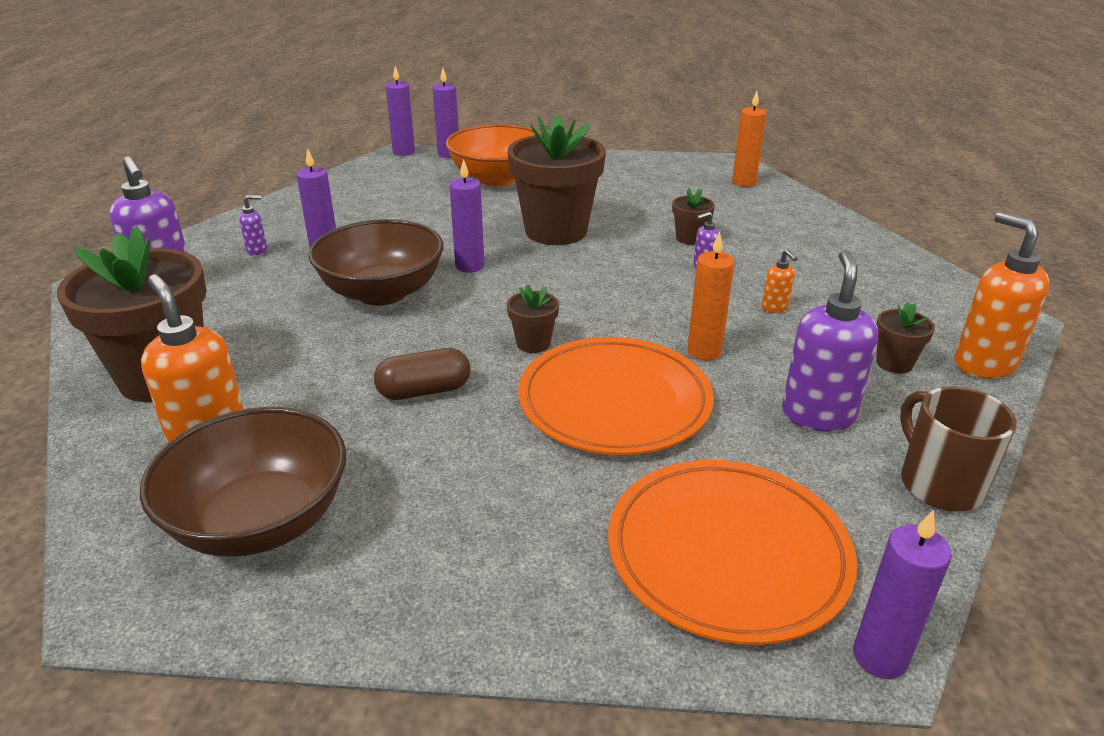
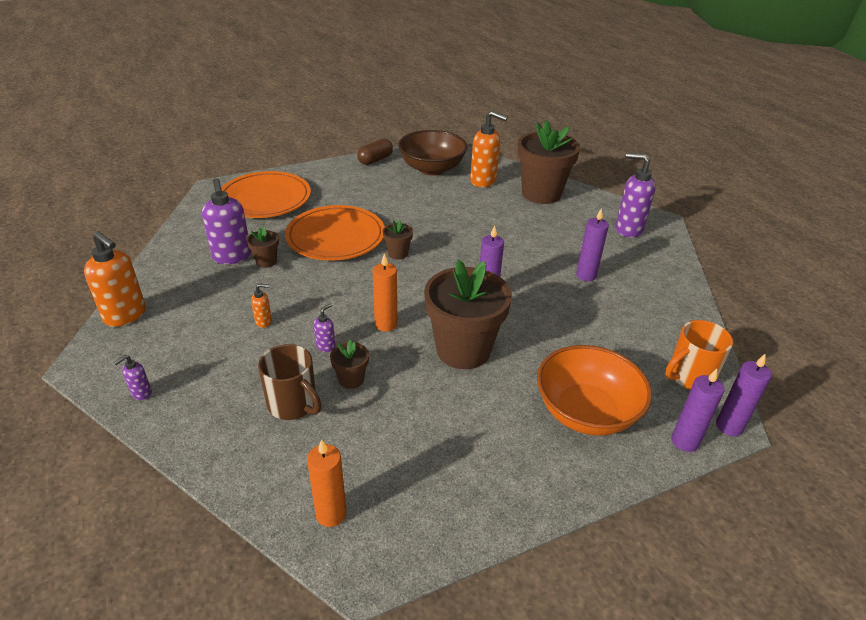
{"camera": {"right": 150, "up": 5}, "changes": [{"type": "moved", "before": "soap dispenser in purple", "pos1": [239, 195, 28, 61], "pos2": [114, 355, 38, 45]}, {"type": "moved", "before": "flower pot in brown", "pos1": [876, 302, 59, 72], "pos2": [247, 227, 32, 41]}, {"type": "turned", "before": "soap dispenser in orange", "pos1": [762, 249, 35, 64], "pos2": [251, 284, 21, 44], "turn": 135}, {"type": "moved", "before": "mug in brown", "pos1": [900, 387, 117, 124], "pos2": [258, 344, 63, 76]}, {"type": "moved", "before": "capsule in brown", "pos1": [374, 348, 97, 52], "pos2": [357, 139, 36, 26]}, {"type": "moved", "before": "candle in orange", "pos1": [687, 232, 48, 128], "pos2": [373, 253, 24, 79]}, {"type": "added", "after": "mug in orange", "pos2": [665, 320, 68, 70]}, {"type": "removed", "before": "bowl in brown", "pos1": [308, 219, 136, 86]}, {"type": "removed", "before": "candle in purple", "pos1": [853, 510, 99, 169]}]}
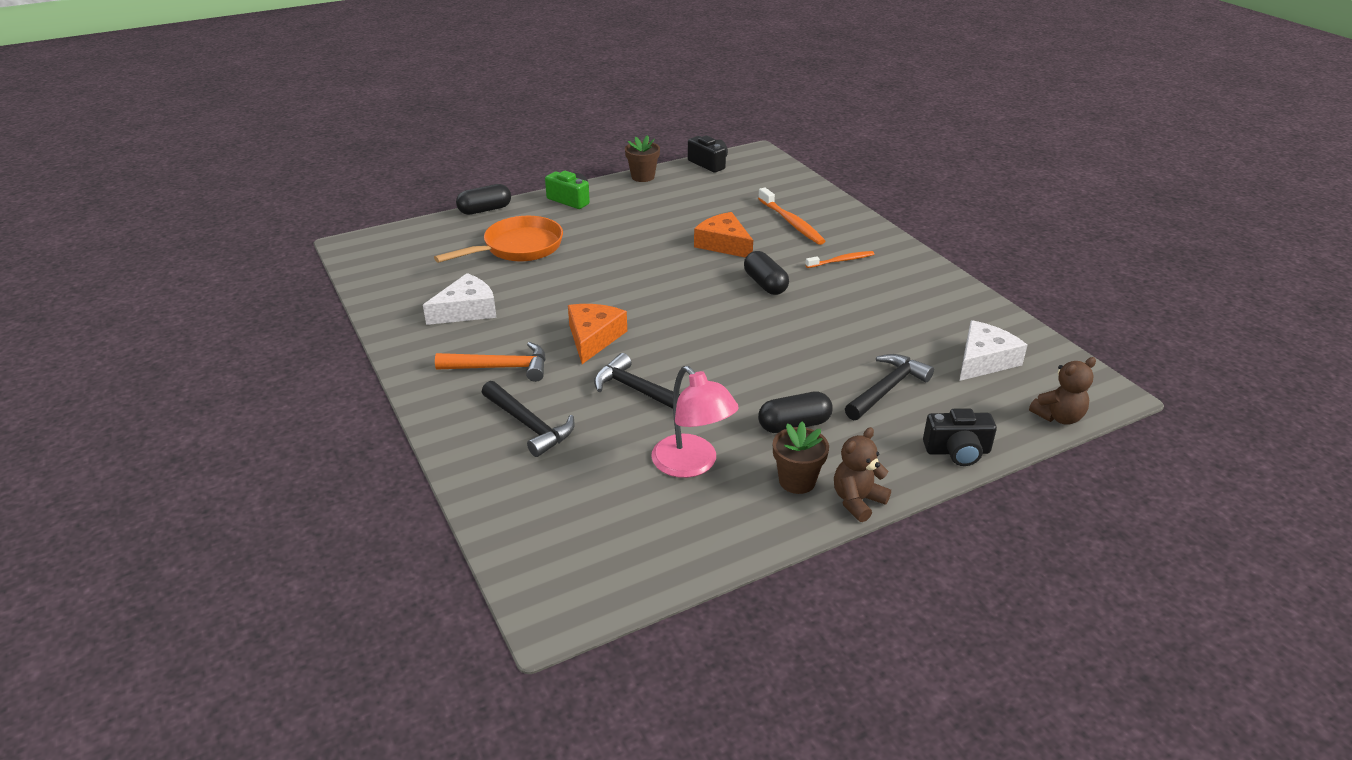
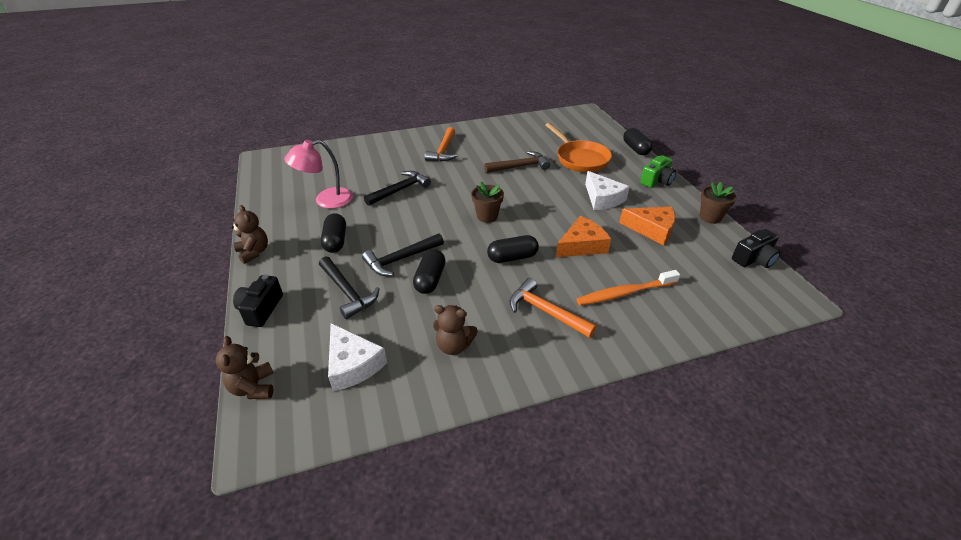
{"camera": {"right": 100, "up": 5}, "changes": [{"type": "moved", "before": "hammer in black", "pos1": [482, 381, 93, 76], "pos2": [362, 233, 82, 43]}, {"type": "added", "after": "capsule in black", "pos2": [413, 249, 32, 45]}, {"type": "added", "after": "teddy bear in brown", "pos2": [433, 305, 45, 50]}, {"type": "moved", "before": "flower pot in brown", "pos1": [773, 422, 56, 72], "pos2": [471, 182, 33, 41]}, {"type": "added", "after": "hammer in brown", "pos2": [484, 151, 66, 22]}, {"type": "replaced", "before": "toothbrush in orange", "after": "hammer in orange", "pos1": [805, 251, 69, 17], "pos2": [509, 278, 88, 60]}, {"type": "moved", "before": "cheese in white", "pos1": [423, 273, 74, 52], "pos2": [585, 171, 45, 39]}, {"type": "moved", "before": "cheese in orange", "pos1": [568, 304, 59, 60], "pos2": [619, 207, 56, 38]}]}
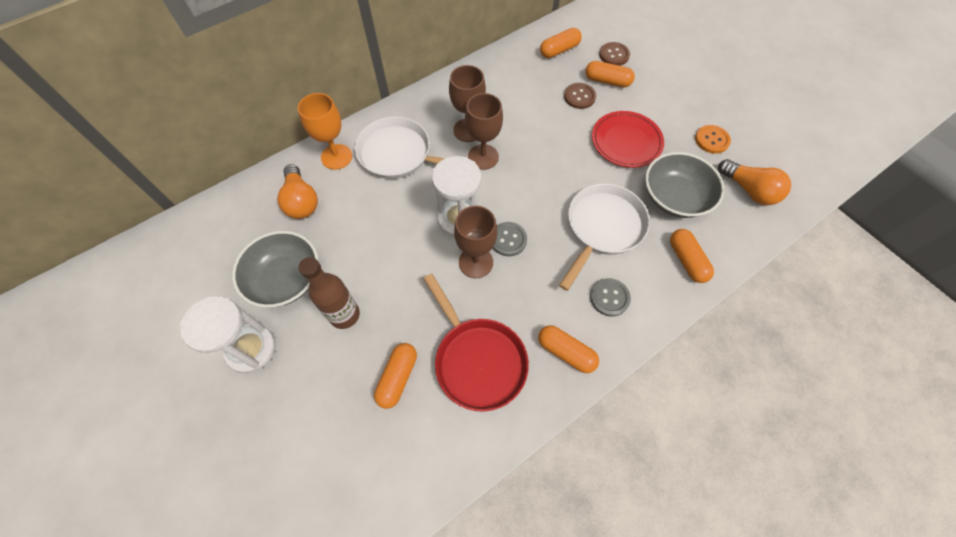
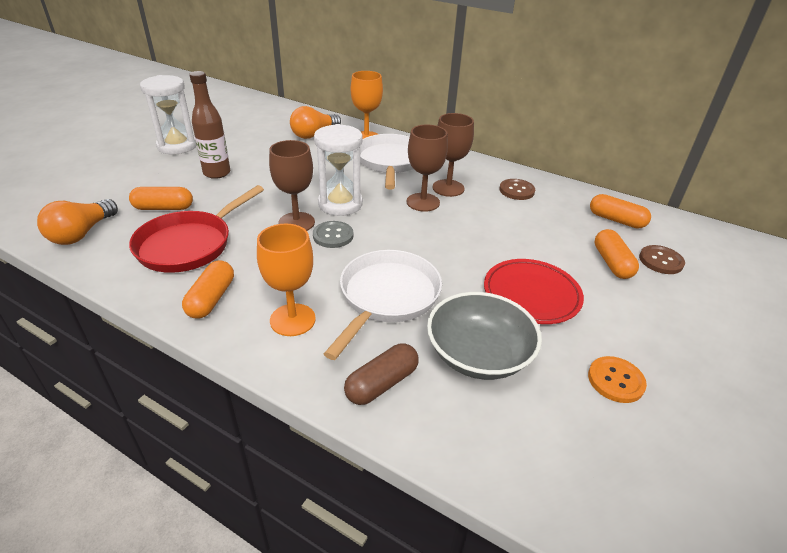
{"camera": {"right": 65, "up": -25}, "changes": [{"type": "moved", "before": "light bulb in orange", "pos1": [718, 159, 73, 46], "pos2": [37, 199, 81, 46]}, {"type": "replaced", "before": "button in grey", "after": "goblet in orange", "pos1": [590, 278, 41, 38], "pos2": [257, 224, 59, 112]}, {"type": "turned", "before": "pan in white", "pos1": [559, 183, 91, 108], "pos2": [324, 250, 118, 110], "turn": -75}, {"type": "recoloured", "before": "capsule in orange", "after": "capsule in brown", "pos1": [670, 229, 44, 54], "pos2": [344, 343, 75, 62]}, {"type": "moved", "before": "button in brown", "pos1": [564, 83, 32, 26], "pos2": [499, 179, 36, 21]}, {"type": "removed", "before": "bowl in grey", "pos1": [232, 231, 87, 77]}]}
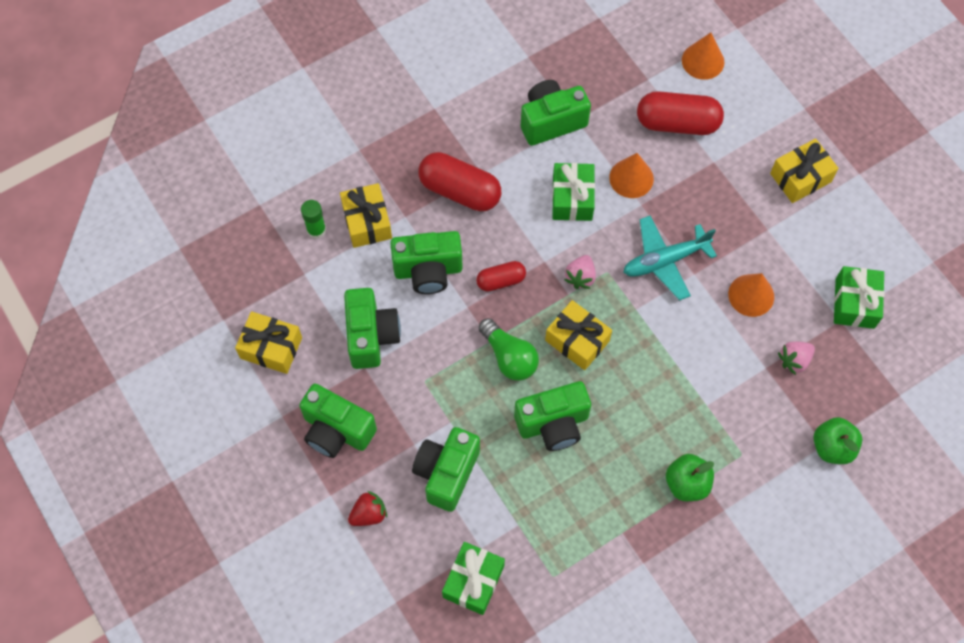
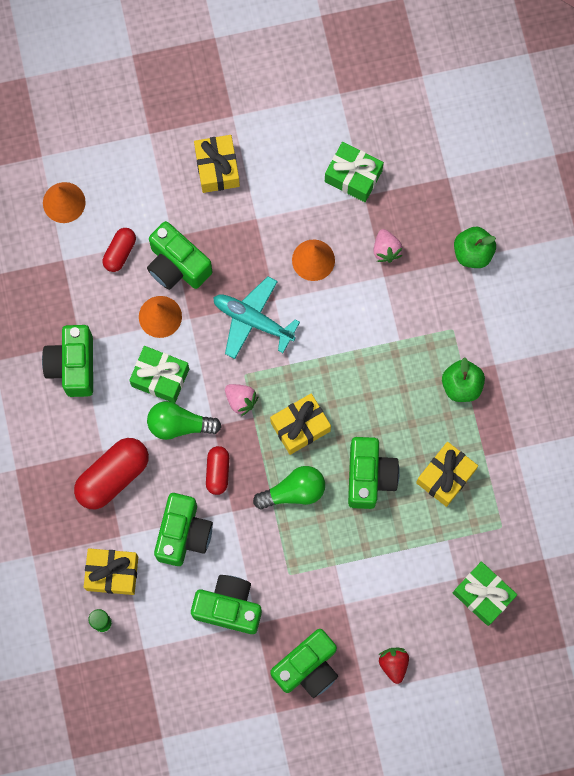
{"camera": {"right": -70, "up": 10}, "changes": [{"type": "resized", "before": "capsule in red", "pos1": [637, 91, 87, 44], "pos2": [103, 228, 33, 44], "scale": 0.57}, {"type": "moved", "before": "camera in green", "pos1": [412, 427, 68, 85], "pos2": [147, 221, 65, 69]}, {"type": "added", "after": "light bulb in green", "pos2": [147, 401, 75, 39]}, {"type": "turned", "before": "plane in turquoise", "pos1": [623, 215, 94, 85], "pos2": [213, 276, 87, 83], "turn": 120}, {"type": "moved", "before": "gift in yellow", "pos1": [235, 311, 67, 63], "pos2": [416, 442, 62, 65]}]}
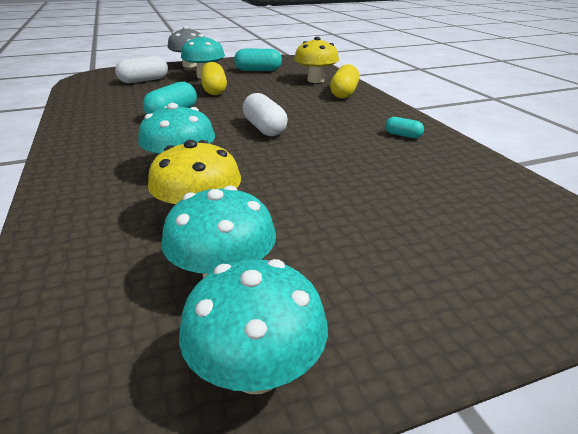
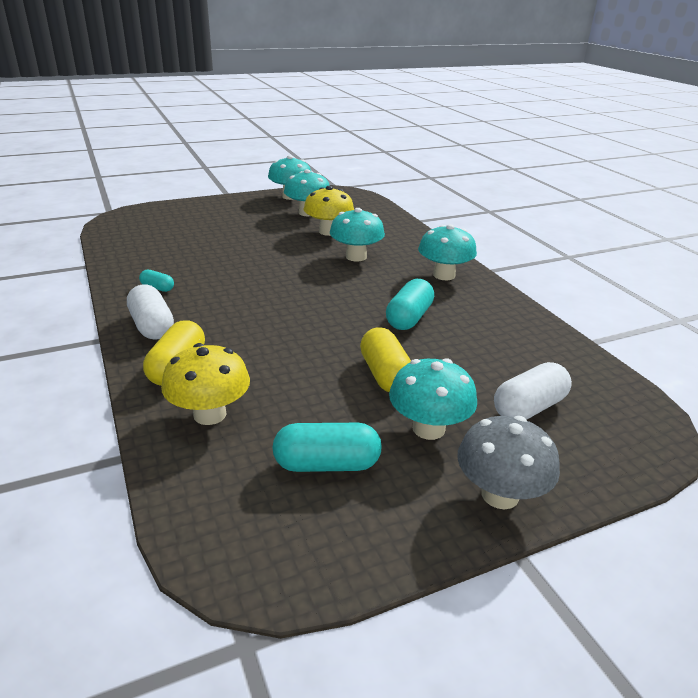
{"camera": {"right": 175, "up": 0}, "changes": [{"type": "moved", "before": "capsule in white", "pos1": [243, 93, 45, 43], "pos2": [127, 284, 47, 56]}, {"type": "added", "after": "mushroom in turquoise", "pos2": [418, 224, 59, 56]}]}
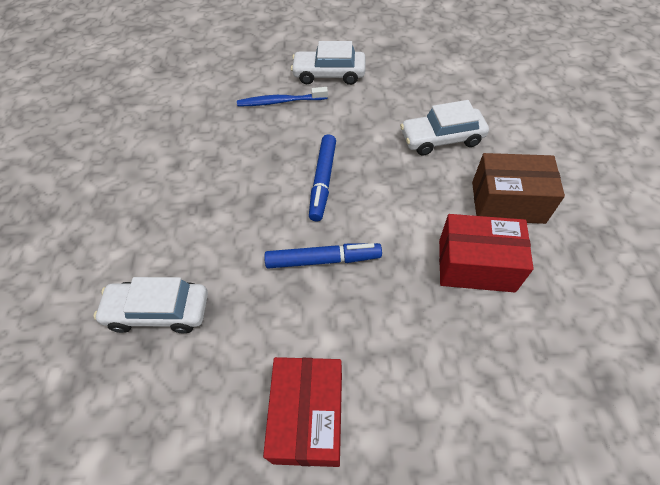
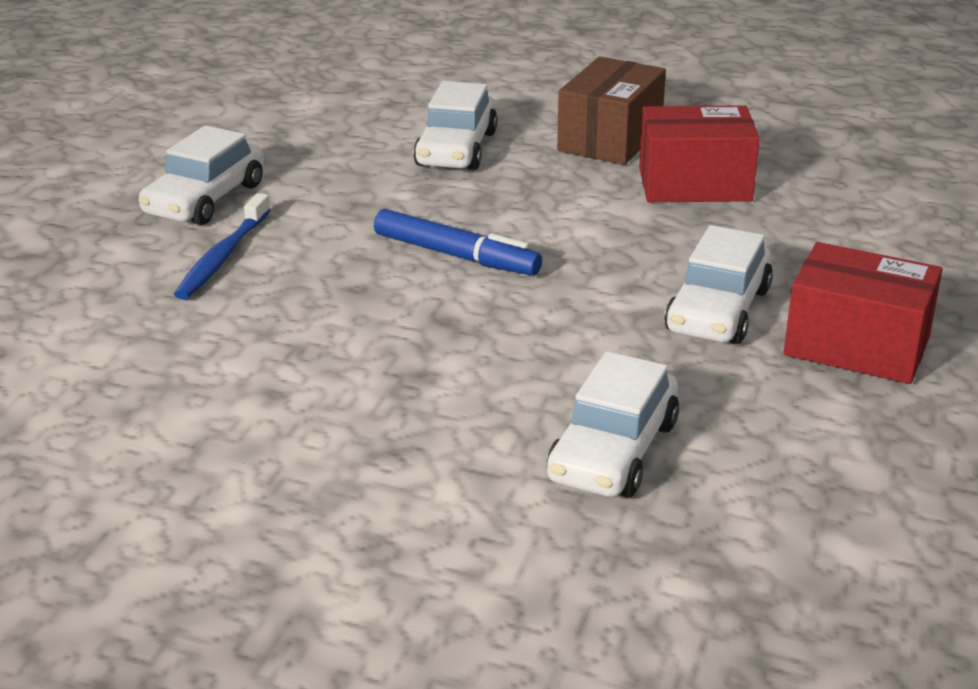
{"camera": {"right": -70, "up": -25}, "changes": [{"type": "turned", "before": "box in red", "pos1": [439, 214, 95, 78], "pos2": [639, 105, 121, 97], "turn": 60}, {"type": "added", "after": "car in white", "pos2": [664, 225, 109, 119]}, {"type": "removed", "before": "marker in blue", "pos1": [264, 243, 118, 26]}]}
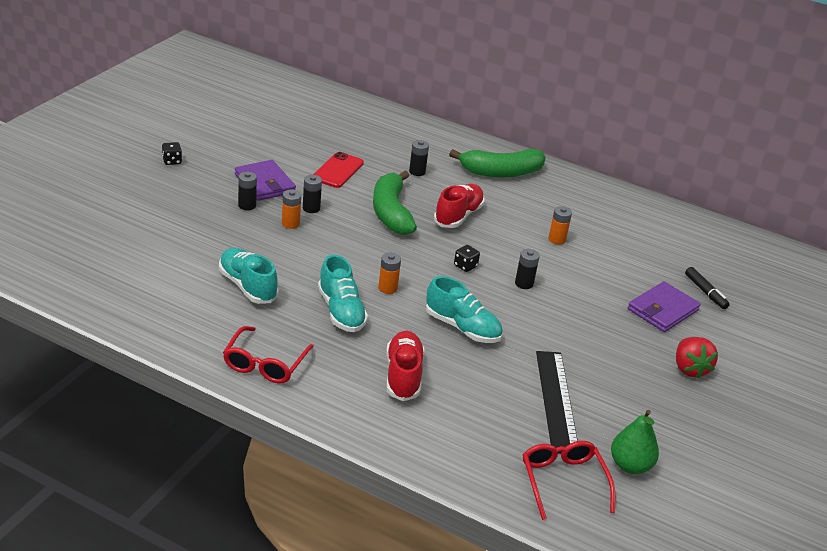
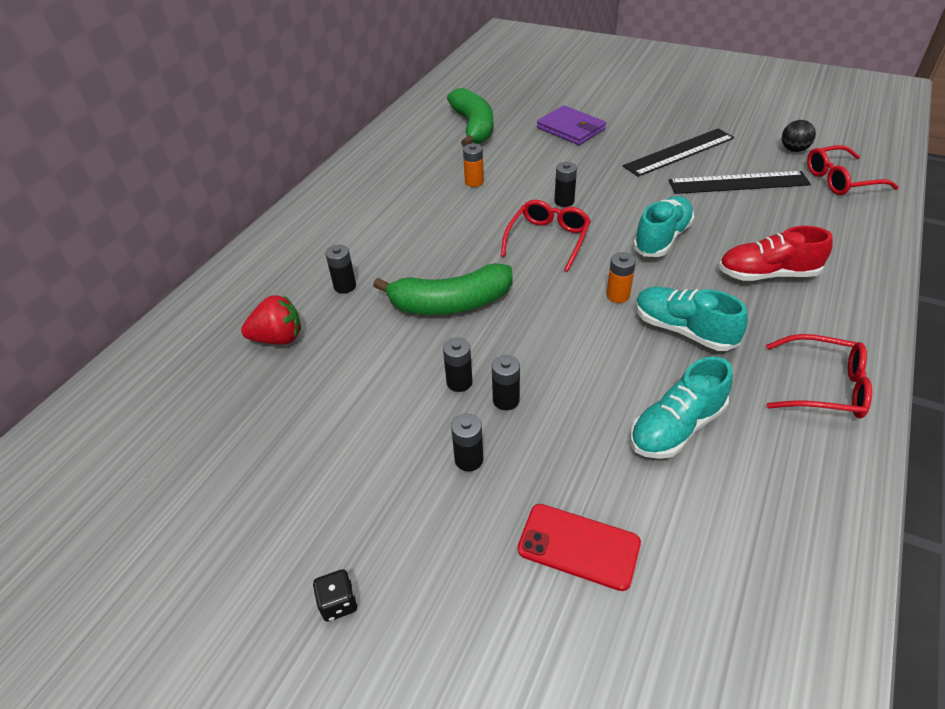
{"camera": {"right": -85, "up": 10}, "changes": [{"type": "moved", "before": "strawberry in red", "pos1": [676, 337, 42, 42], "pos2": [241, 295, 60, 50]}, {"type": "moved", "before": "banana in green", "pos1": [449, 148, 97, 29], "pos2": [447, 88, 46, 59]}, {"type": "recoloured", "before": "battery in orange", "after": "battery in black", "pos1": [282, 190, 19, 39], "pos2": [492, 355, 28, 55]}, {"type": "replaced", "before": "dice in black", "after": "glasses in red", "pos1": [454, 245, 26, 27], "pos2": [501, 200, 90, 72]}, {"type": "moved", "before": "phone in red", "pos1": [313, 152, 51, 36], "pos2": [518, 504, 123, 87]}, {"type": "added", "after": "ruler in black", "pos2": [623, 128, 111, 49]}, {"type": "turned", "before": "shoe in turquoise", "pos1": [318, 255, 50, 77], "pos2": [635, 287, 113, 64], "turn": -120}, {"type": "replaced", "before": "pear in green", "after": "ball in black", "pos1": [611, 410, 48, 64], "pos2": [782, 120, 34, 32]}, {"type": "removed", "before": "wallet in purple", "pos1": [235, 160, 61, 41]}, {"type": "removed", "before": "shoe in red", "pos1": [434, 184, 51, 44]}, {"type": "removed", "before": "marker in black", "pos1": [685, 267, 45, 42]}]}
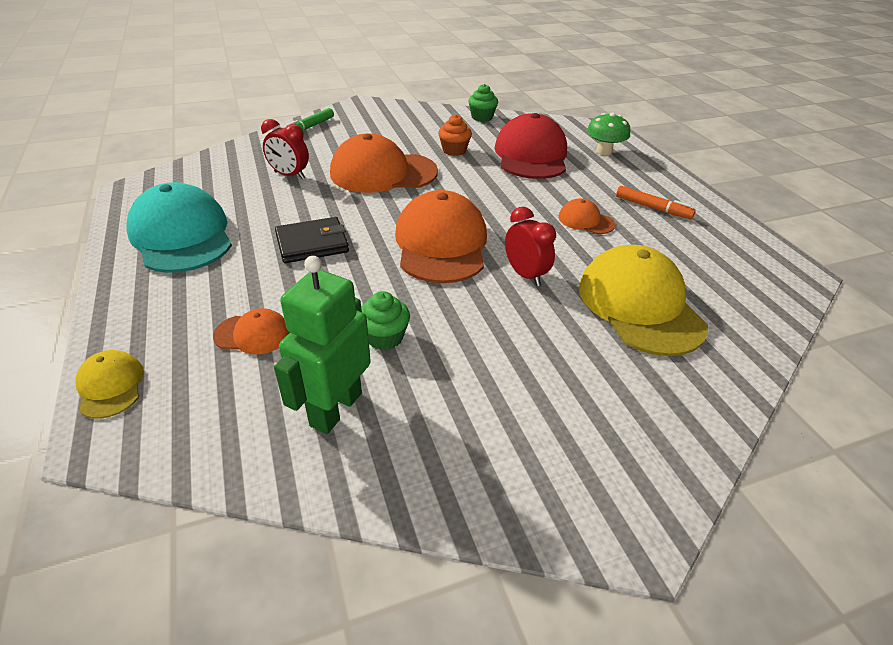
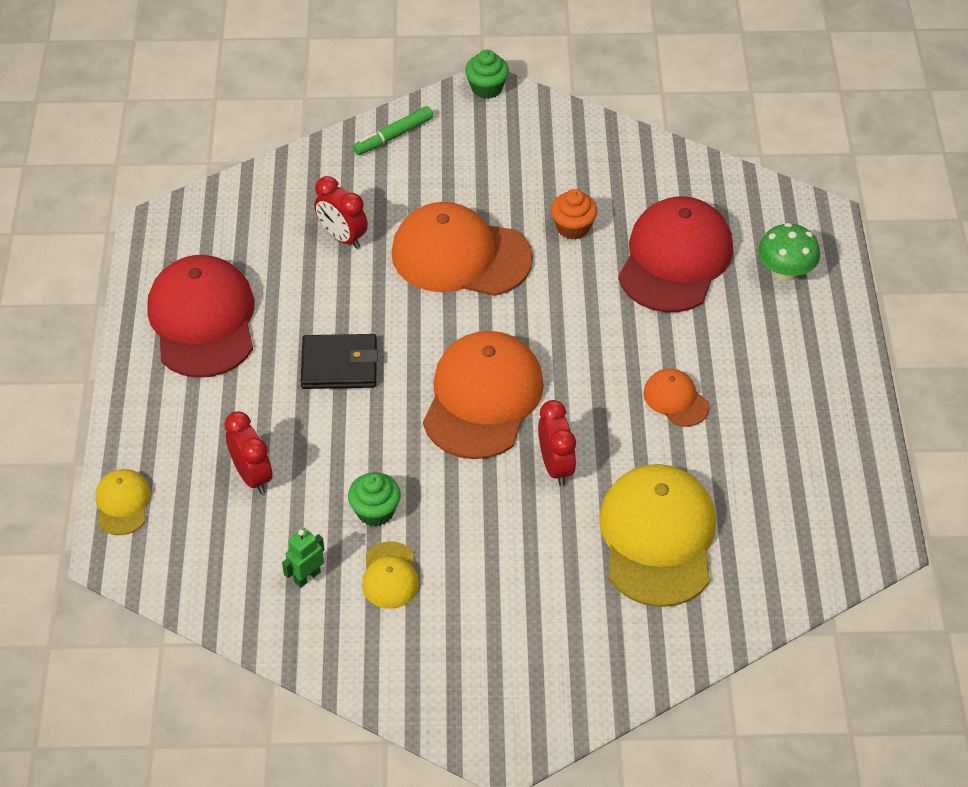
{"camera": {"right": 20, "up": 10}, "changes": [{"type": "recoloured", "before": "cap in turquoise", "after": "cap in red", "pos1": [126, 182, 106, 91], "pos2": [147, 255, 107, 123]}, {"type": "replaced", "before": "cap in orange", "after": "clock in red", "pos1": [213, 308, 77, 46], "pos2": [224, 411, 49, 83]}, {"type": "resized", "before": "robot in green", "pos1": [274, 256, 97, 178], "pos2": [282, 528, 42, 60], "scale": 0.49}, {"type": "added", "after": "cap in yellow", "pos2": [362, 541, 57, 68]}, {"type": "moved", "before": "cupcake in green", "pos1": [468, 84, 30, 38], "pos2": [465, 50, 44, 49]}, {"type": "removed", "before": "marker in orange", "pos1": [616, 186, 80, 33]}]}
